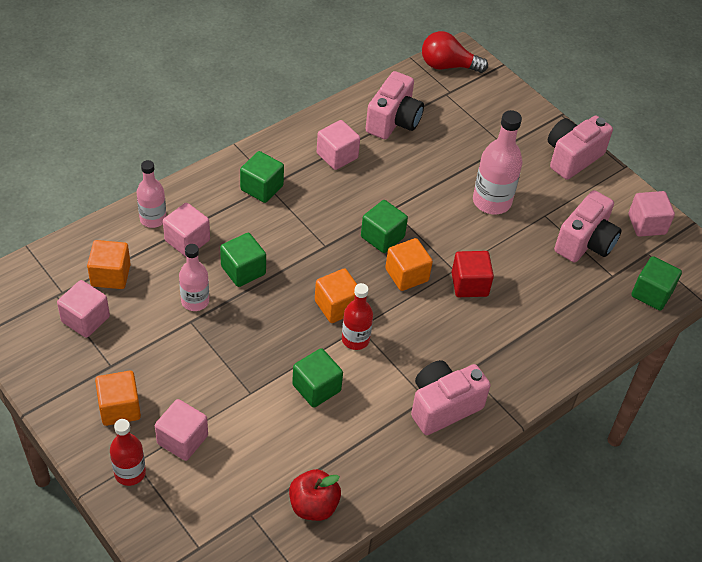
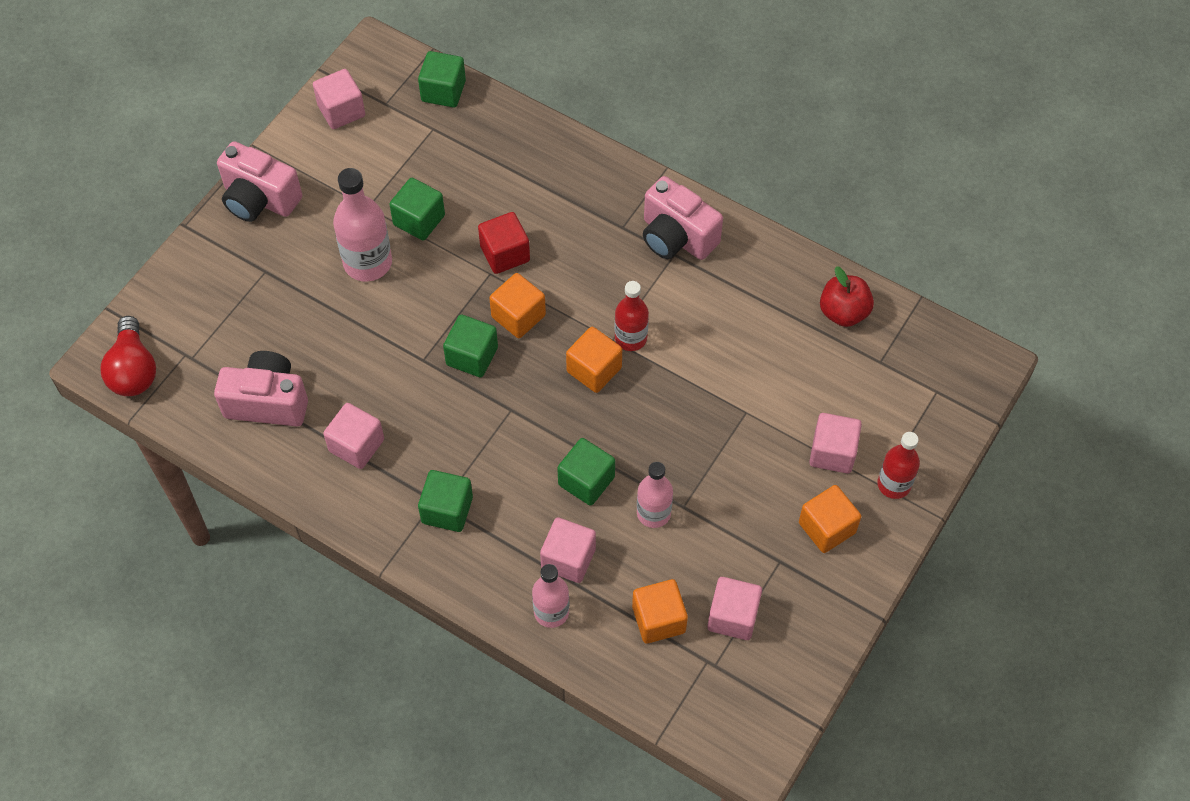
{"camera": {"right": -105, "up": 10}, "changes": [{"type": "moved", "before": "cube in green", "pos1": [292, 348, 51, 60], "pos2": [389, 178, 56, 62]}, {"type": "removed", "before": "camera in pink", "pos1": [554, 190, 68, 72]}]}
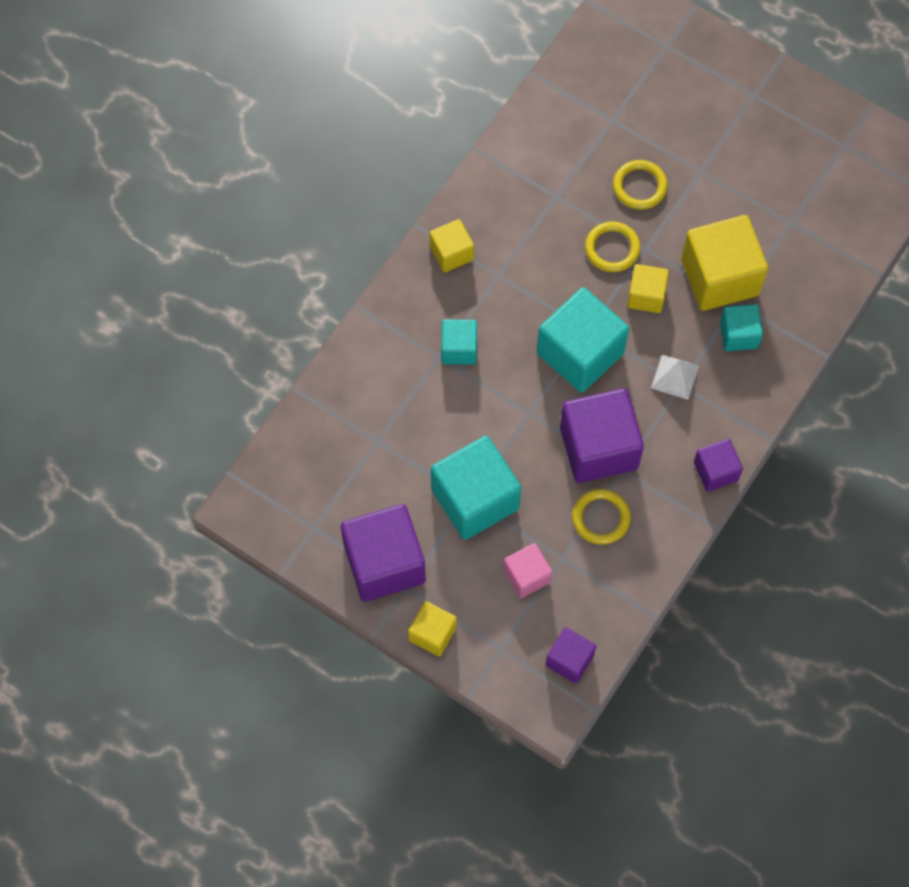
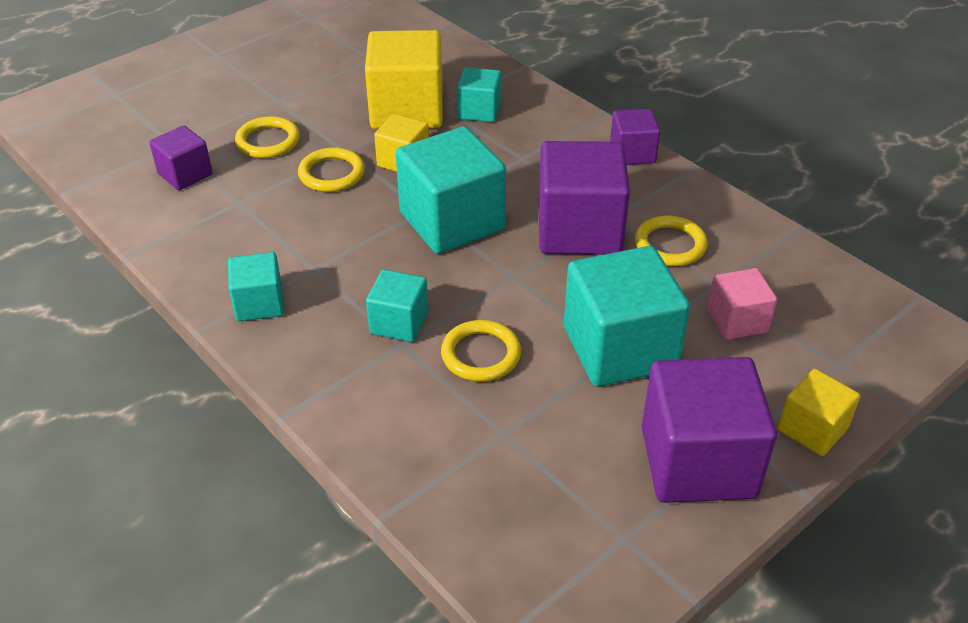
{"camera": {"right": -75, "up": -25}, "changes": [{"type": "moved", "before": "cube in purple", "pos1": [546, 627, 50, 56], "pos2": [149, 125, 64, 65]}, {"type": "recoloured", "before": "cube in yellow", "after": "cube in turquoise", "pos1": [429, 219, 45, 54], "pos2": [228, 252, 56, 69]}, {"type": "added", "after": "ring in yellow", "pos2": [441, 320, 80, 61]}, {"type": "removed", "before": "pyramid in white", "pos1": [651, 354, 48, 46]}]}
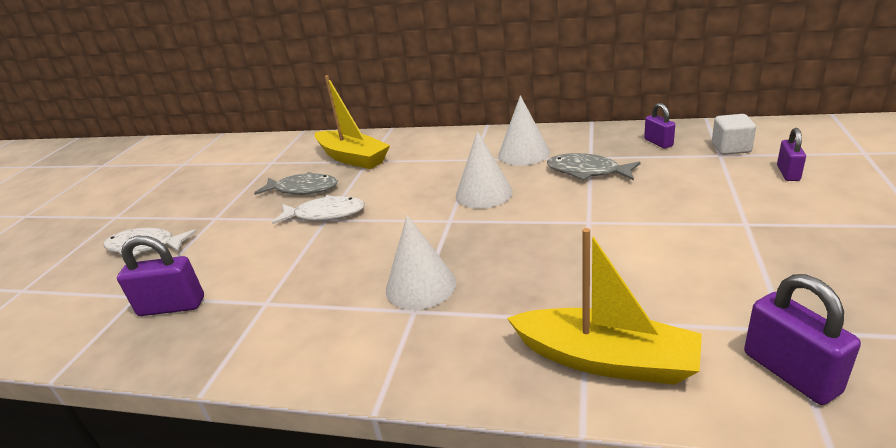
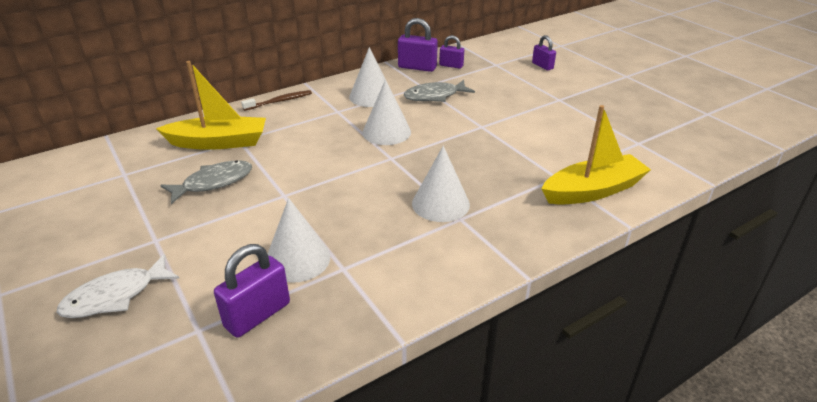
{"camera": {"right": -50, "up": 5}, "changes": [{"type": "added", "after": "toothbrush in brown", "pos2": [241, 90, 71, 21]}, {"type": "added", "after": "cone in white", "pos2": [268, 198, 62, 85]}, {"type": "moved", "before": "padlock in purple", "pos1": [744, 274, 117, 131], "pos2": [398, 18, 40, 54]}, {"type": "removed", "before": "fish in white", "pos1": [272, 195, 93, 29]}, {"type": "removed", "before": "cube in white", "pos1": [712, 114, 44, 41]}]}
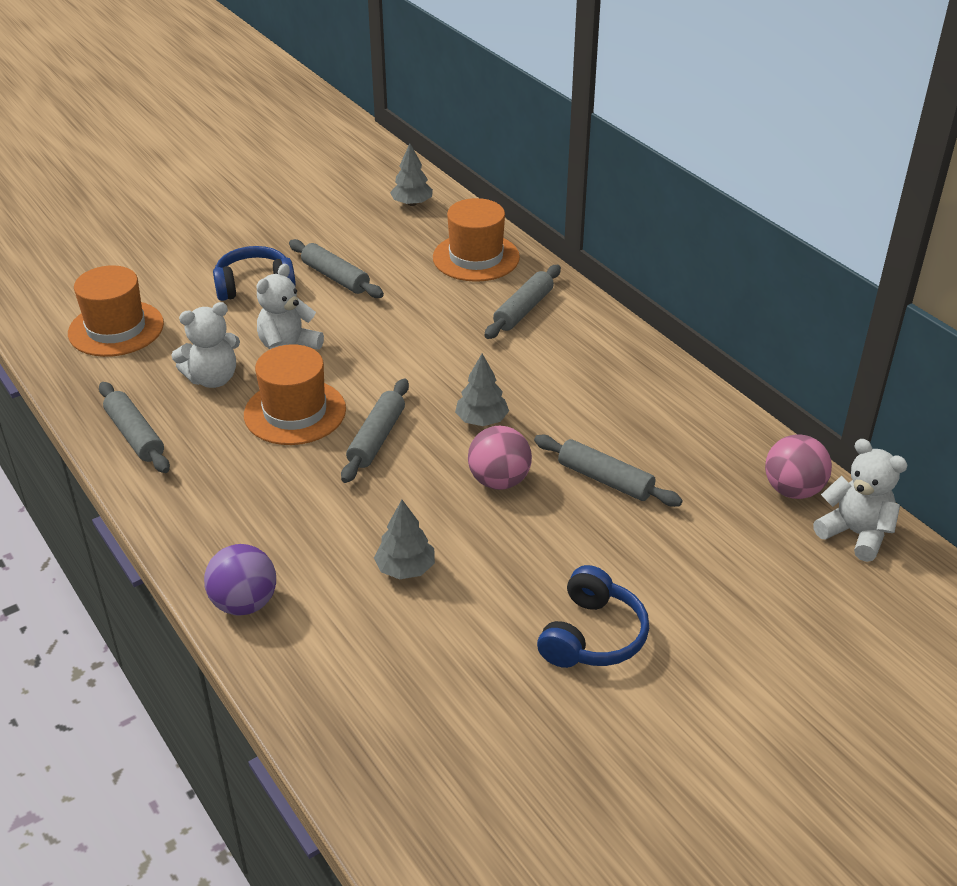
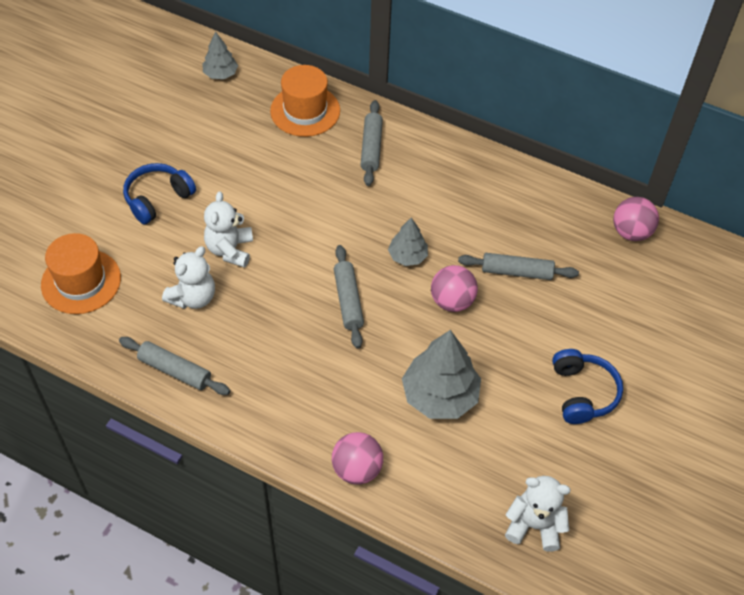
{"camera": {"right": -30, "up": 15}, "changes": [{"type": "recoloured", "before": "ball in purple", "after": "ball in pink", "pos1": [204, 544, 72, 71], "pos2": [332, 432, 51, 53]}, {"type": "resized", "before": "tree in grey", "pos1": [374, 500, 61, 79], "pos2": [402, 330, 79, 89], "scale": 1.79}, {"type": "moved", "before": "teddy bear in white", "pos1": [813, 439, 95, 123], "pos2": [505, 476, 66, 76]}, {"type": "removed", "before": "hat in orange", "pos1": [244, 344, 102, 101]}, {"type": "removed", "before": "rolling pin in grey", "pos1": [289, 239, 95, 59]}]}
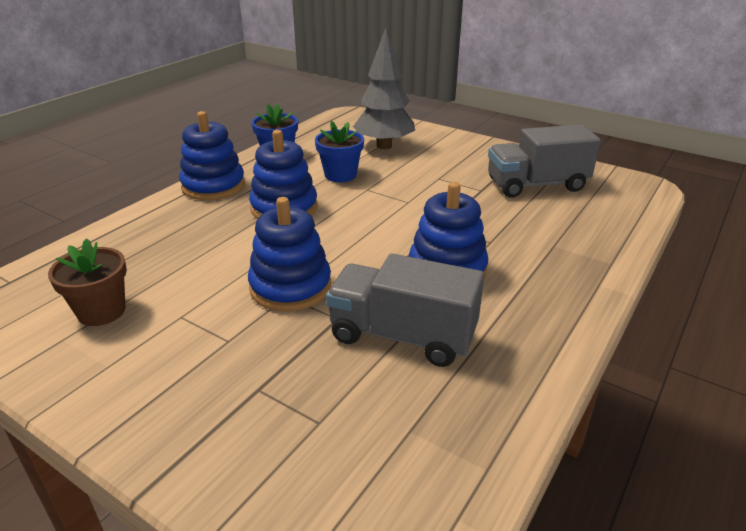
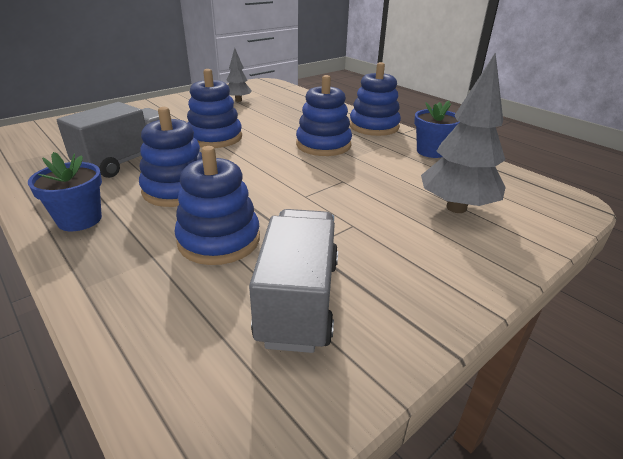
{"camera": {"right": 105, "up": 0}, "changes": [{"type": "moved", "before": "flower pot in blue", "pos1": [315, 121, 49, 61], "pos2": [28, 152, 74, 79]}, {"type": "added", "after": "stacking toy in blue", "pos2": [174, 146, 86, 119]}, {"type": "replaced", "before": "flower pot in brown", "after": "tree in grey", "pos1": [48, 238, 79, 88], "pos2": [226, 48, 26, 54]}]}
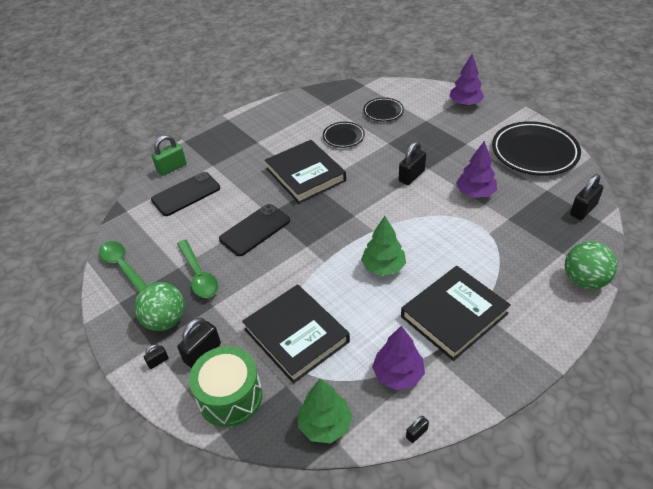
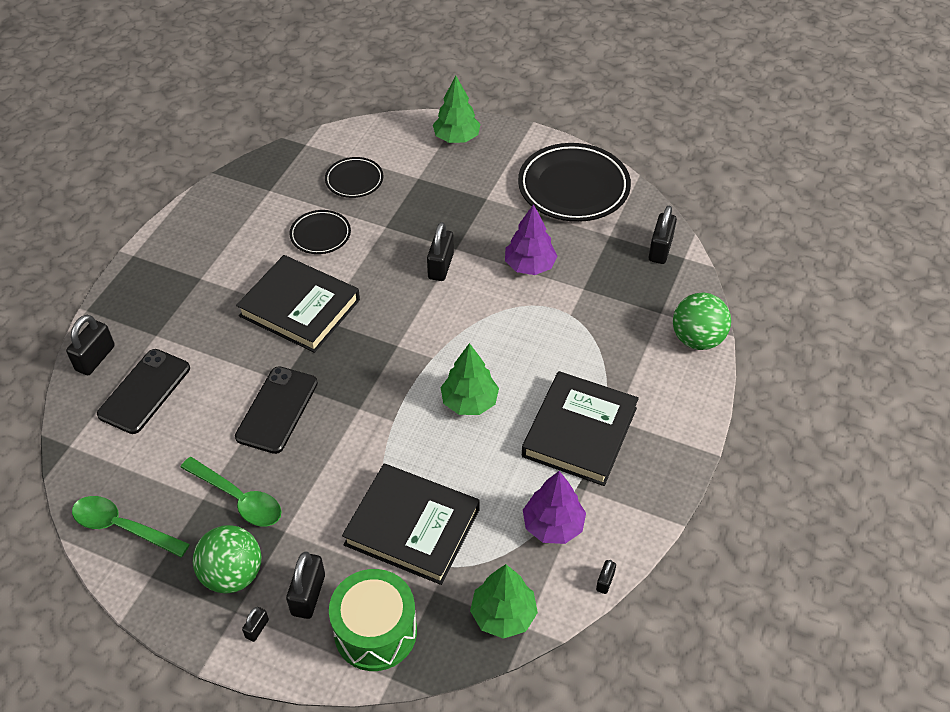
{"camera": {"right": -30, "up": 5}, "changes": [{"type": "recoloured", "before": "padlock in green", "after": "padlock in black", "pos1": [151, 135, 35, 41], "pos2": [66, 315, 49, 60]}, {"type": "recoloured", "before": "tree in purple", "after": "tree in green", "pos1": [449, 54, 35, 52], "pos2": [433, 76, 47, 67]}]}
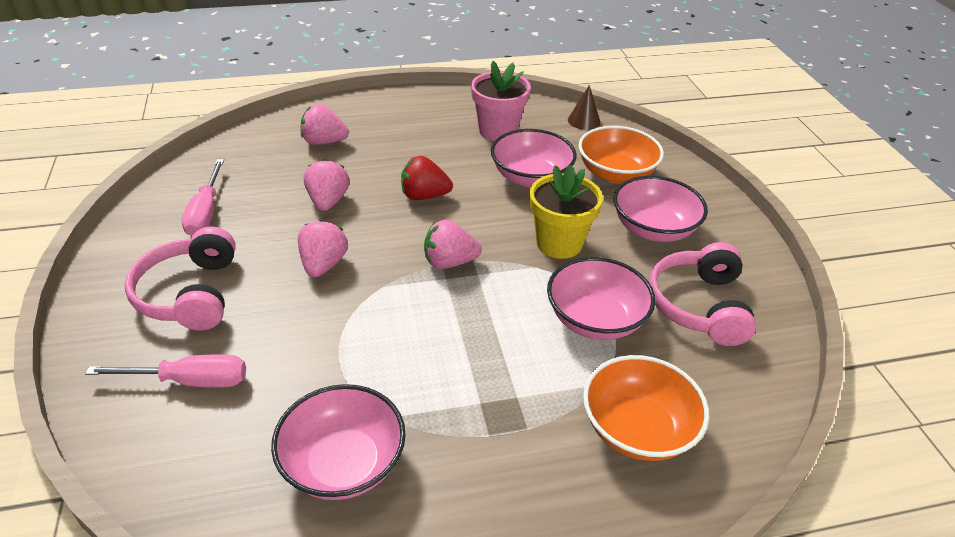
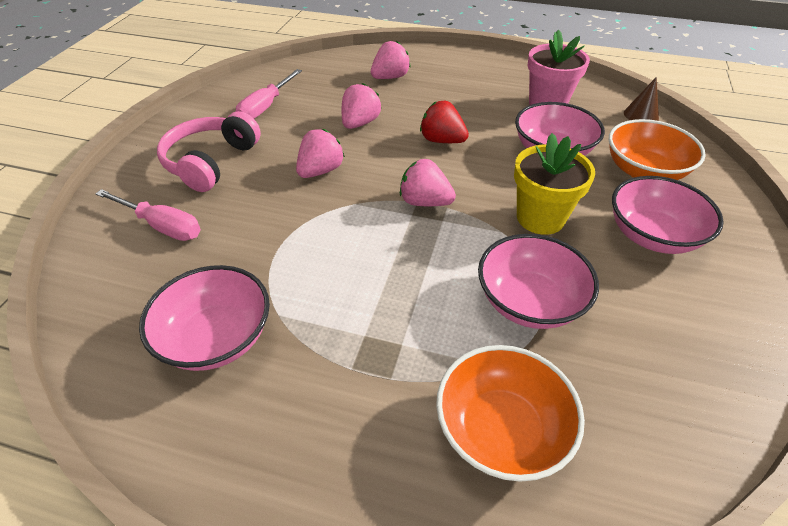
{"camera": {"right": 30, "up": 5}, "changes": [{"type": "turned", "before": "strawberry in pink", "pos1": [300, 104, 49, 41], "pos2": [371, 41, 40, 38], "turn": 105}, {"type": "removed", "before": "headphones in pink", "pos1": [649, 242, 107, 104]}]}
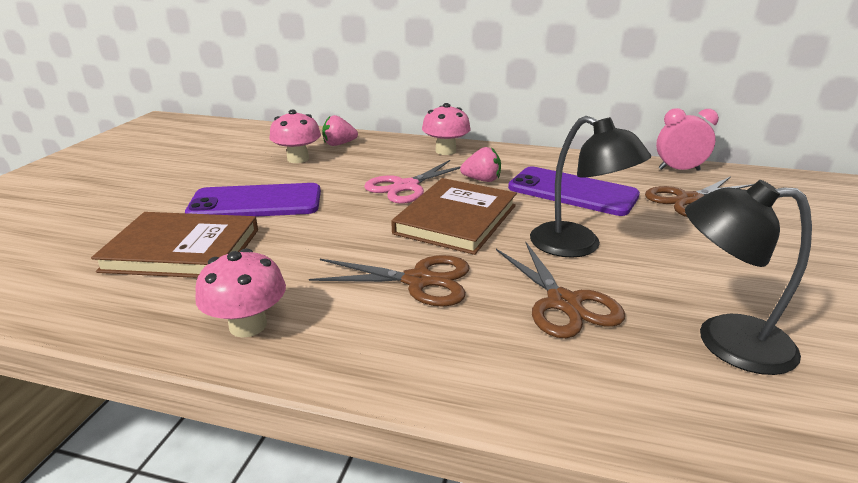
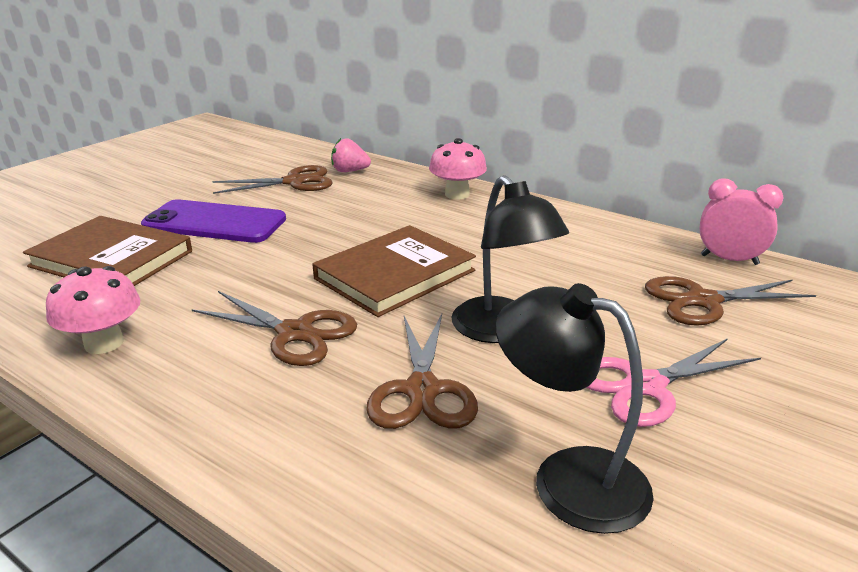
{"camera": {"right": 20, "up": 0}, "changes": [{"type": "replaced", "before": "mushroom in pink", "after": "scissors in brown", "pos1": [269, 109, 52, 54], "pos2": [212, 165, 120, 29]}, {"type": "moved", "before": "scissors in pink", "pos1": [364, 160, 97, 44], "pos2": [586, 338, 175, 89]}, {"type": "removed", "before": "strawberry in pink", "pos1": [460, 147, 41, 35]}, {"type": "removed", "before": "phone in purple", "pos1": [508, 167, 132, 49]}]}
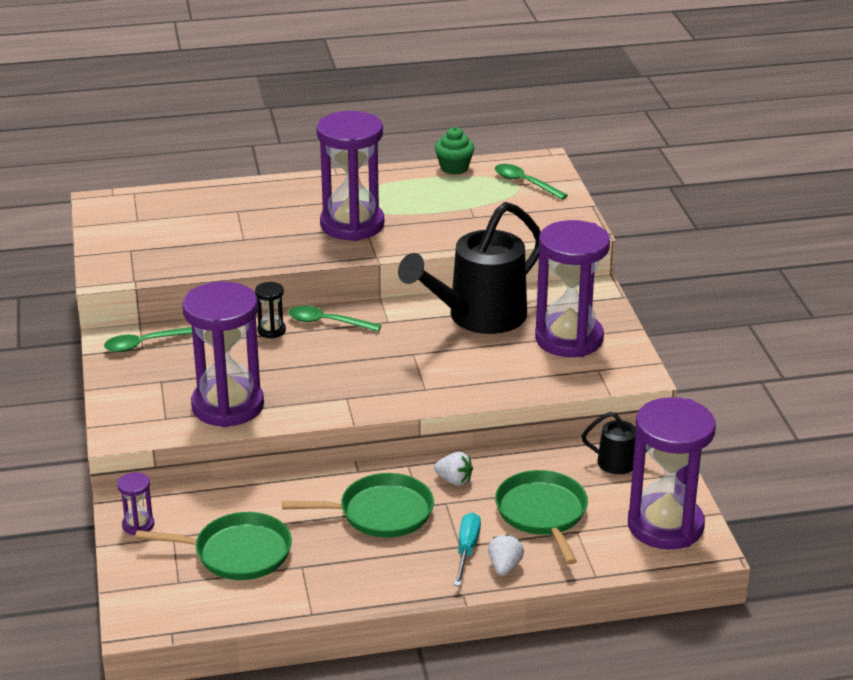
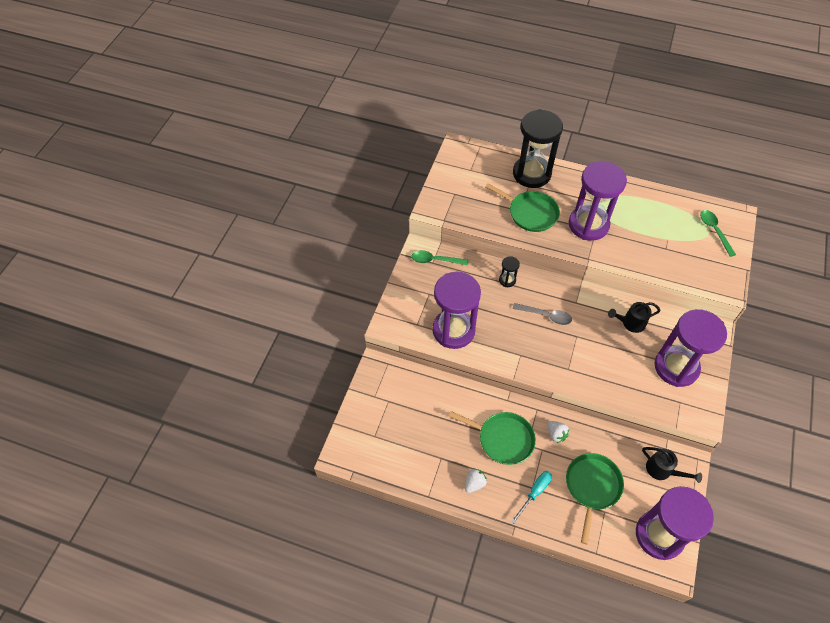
{"camera": {"right": 30, "up": 25}, "changes": [{"type": "moved", "before": "strawberry in white", "pos1": [488, 534, 36, 42], "pos2": [465, 468, 22, 25]}, {"type": "moved", "before": "pan in green", "pos1": [135, 512, 157, 68], "pos2": [485, 183, 75, 49]}, {"type": "added", "after": "hourglass in black", "pos2": [513, 109, 50, 79]}, {"type": "added", "after": "spoon in grey", "pos2": [513, 303, 59, 22]}, {"type": "resized", "before": "watering can in black", "pos1": [398, 202, 143, 132], "pos2": [608, 302, 53, 31], "scale": 0.47}, {"type": "removed", "before": "hourglass in purple", "pos1": [117, 472, 37, 63]}, {"type": "removed", "before": "spoon in green", "pos1": [289, 306, 92, 26]}, {"type": "removed", "before": "cupcake in green", "pos1": [435, 127, 40, 48]}]}
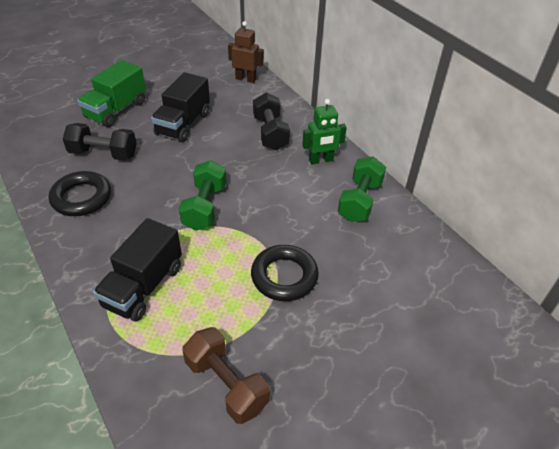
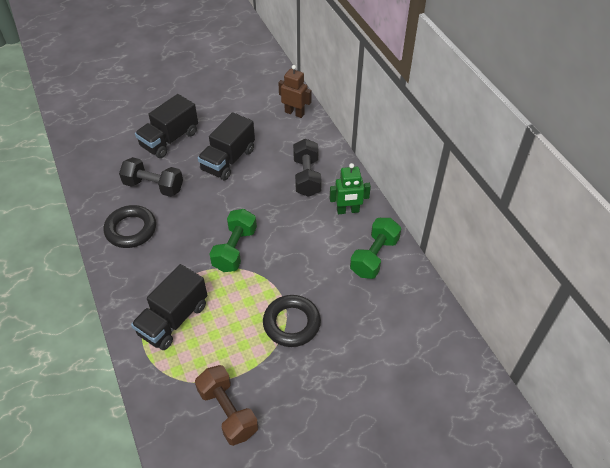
{"camera": {"right": 10, "up": 5}, "changes": [{"type": "recoloured", "before": "truck in green", "after": "truck in black", "pos1": [77, 60, 69, 67], "pos2": [135, 94, 63, 64]}]}
